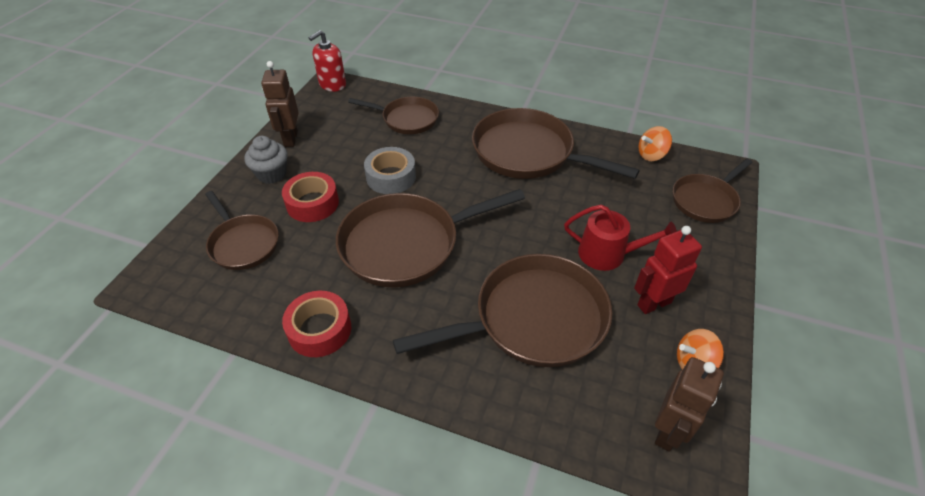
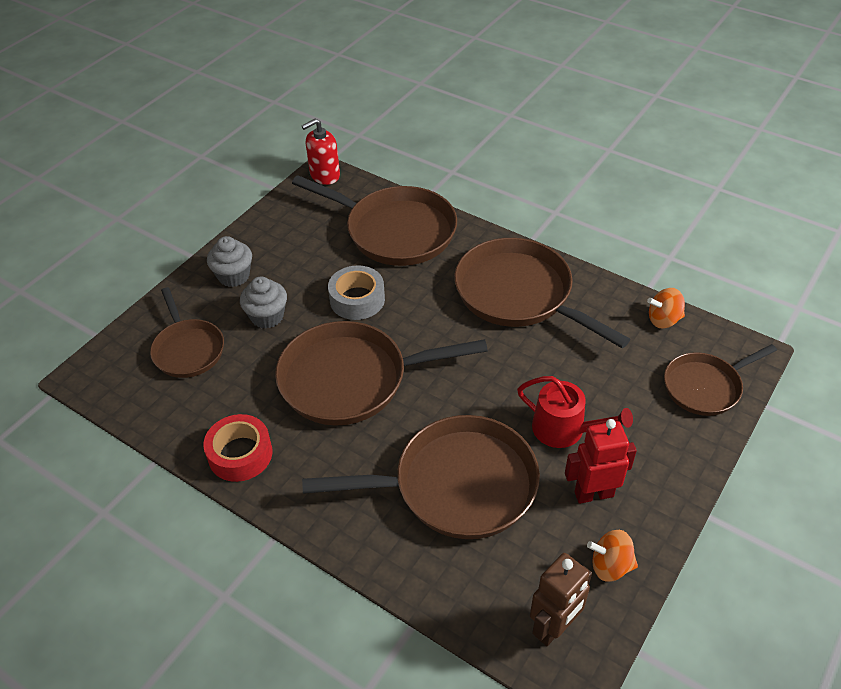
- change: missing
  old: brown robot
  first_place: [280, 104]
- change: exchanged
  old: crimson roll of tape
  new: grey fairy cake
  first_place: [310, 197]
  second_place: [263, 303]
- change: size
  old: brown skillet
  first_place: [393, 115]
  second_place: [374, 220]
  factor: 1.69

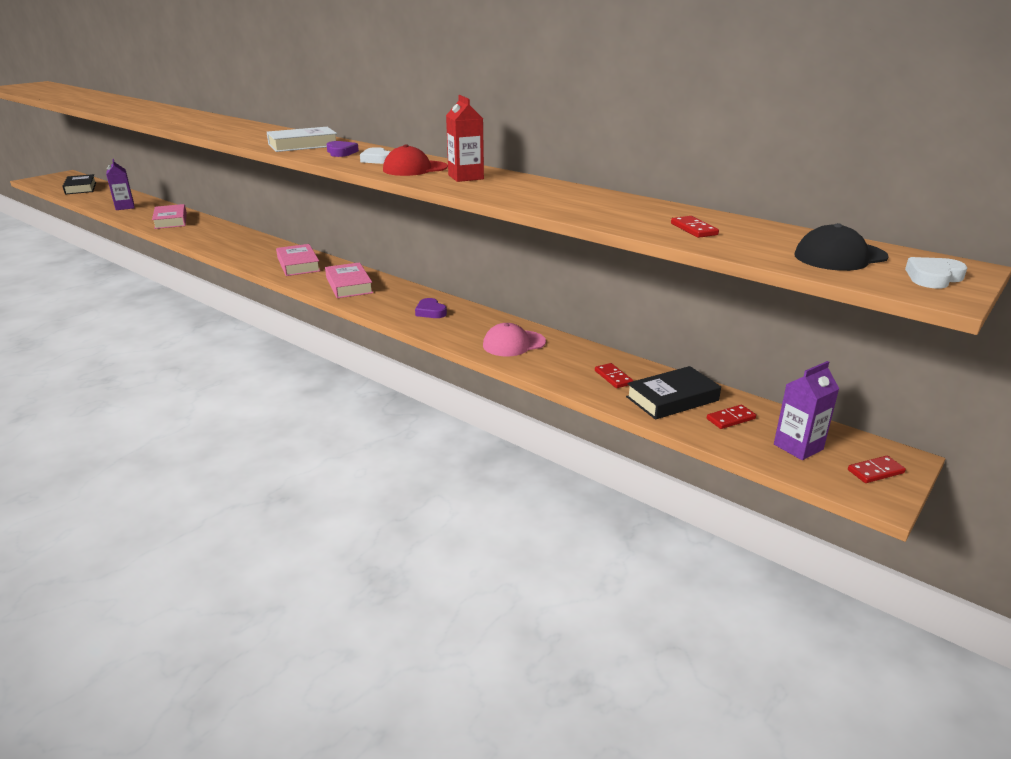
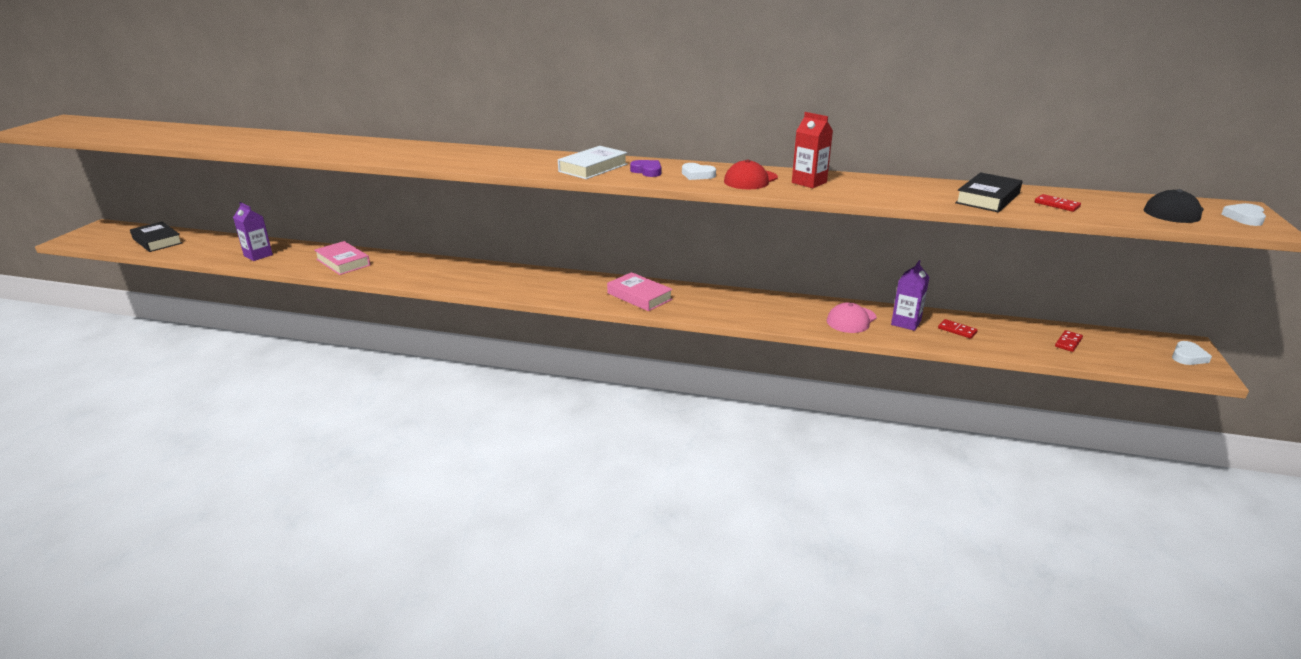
- change: missing
  old: rose-pink hardback
  first_place: [298, 260]
- change: missing
  old: purple heart shape
  first_place: [431, 308]
- change: relocated
  old: jet-black hardback
  first_place: [673, 393]
  second_place: [988, 192]
- change: relocated
  old: purple carton
  first_place: [806, 410]
  second_place: [910, 295]
- change: exchanged
  old: crimson domino
  new: snow-white heart shape
  first_place: [877, 469]
  second_place: [1192, 353]

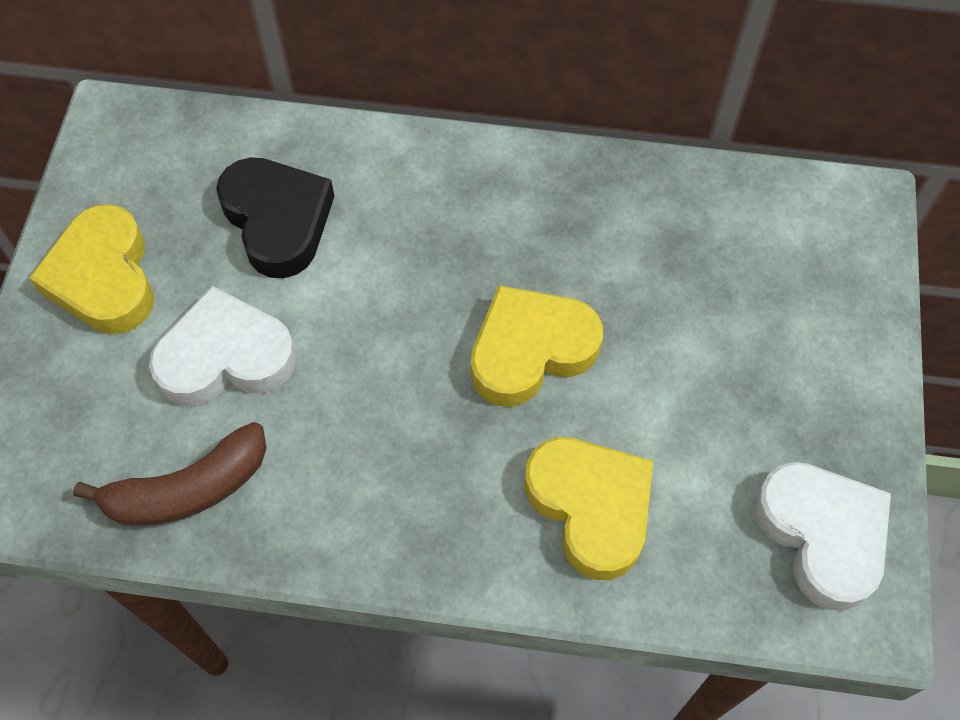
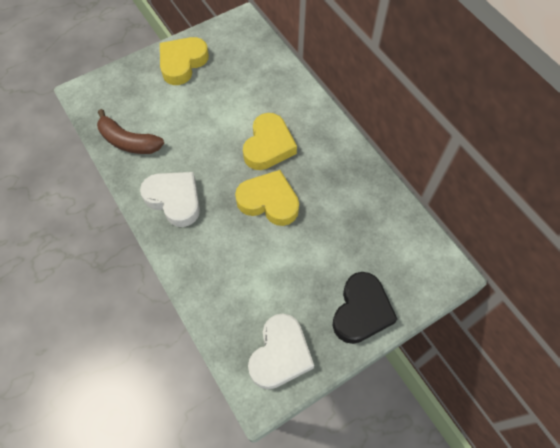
- change: relocated
  old: snow-white heart shape
  first_place: [222, 346]
  second_place: [170, 199]
- change: relocated
  old: jet-black heart shape
  first_place: [275, 217]
  second_place: [364, 308]
- change: relocated
  old: bright yellow heart shape
  first_place: [588, 508]
  second_place: [270, 141]

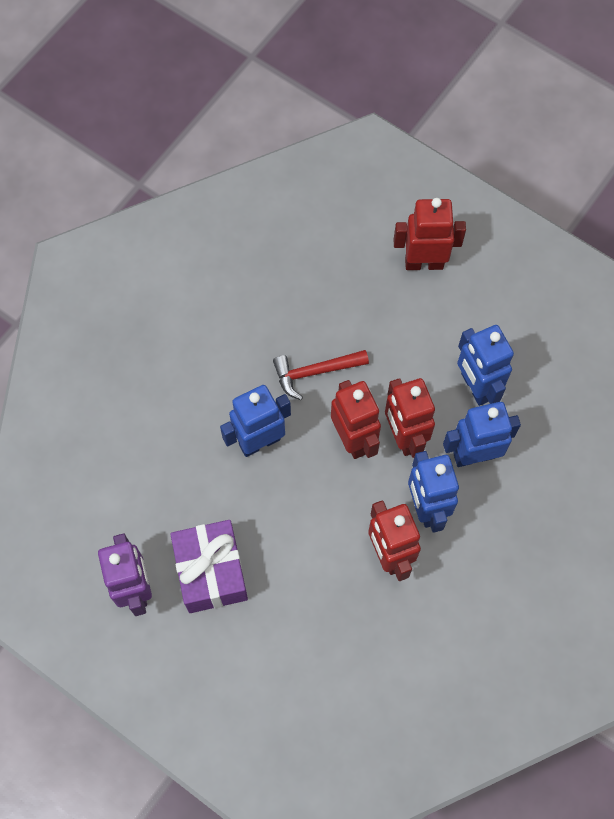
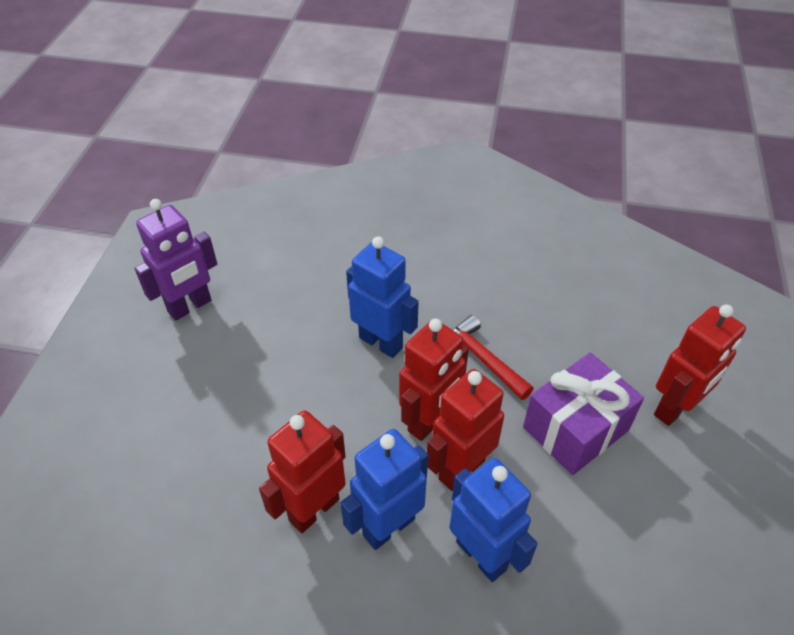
- change: missing
  old: royal blue robot
  first_place: [485, 365]
- change: relocated
  old: purple gift
  first_place: [209, 566]
  second_place: [583, 413]
- change: spun
  old: crimson robot
  first_place: [430, 234]
  second_place: [700, 365]
  degrees: 75

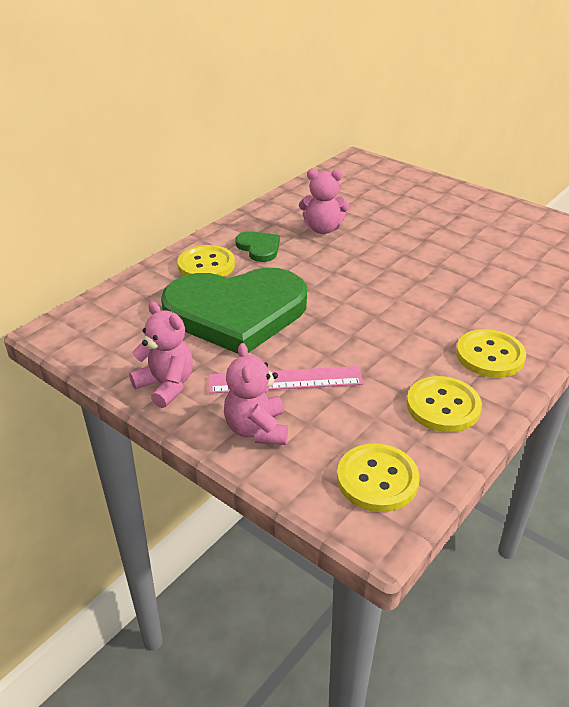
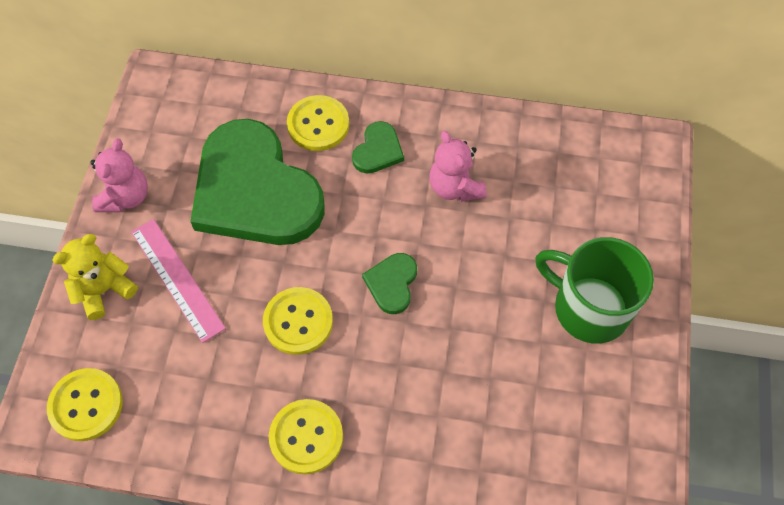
- change: appeared
  new: emerald heart shape
  second_place: [389, 283]
- change: appeared
  new: emerald mug
  second_place: [594, 290]
- change: relocated
  old: bright yellow shirt button
  first_place: [444, 404]
  second_place: [298, 321]
- change: colour
  old: rose-pink teddy
  new: bright yellow teddy
  first_place: [256, 394]
  second_place: [95, 277]

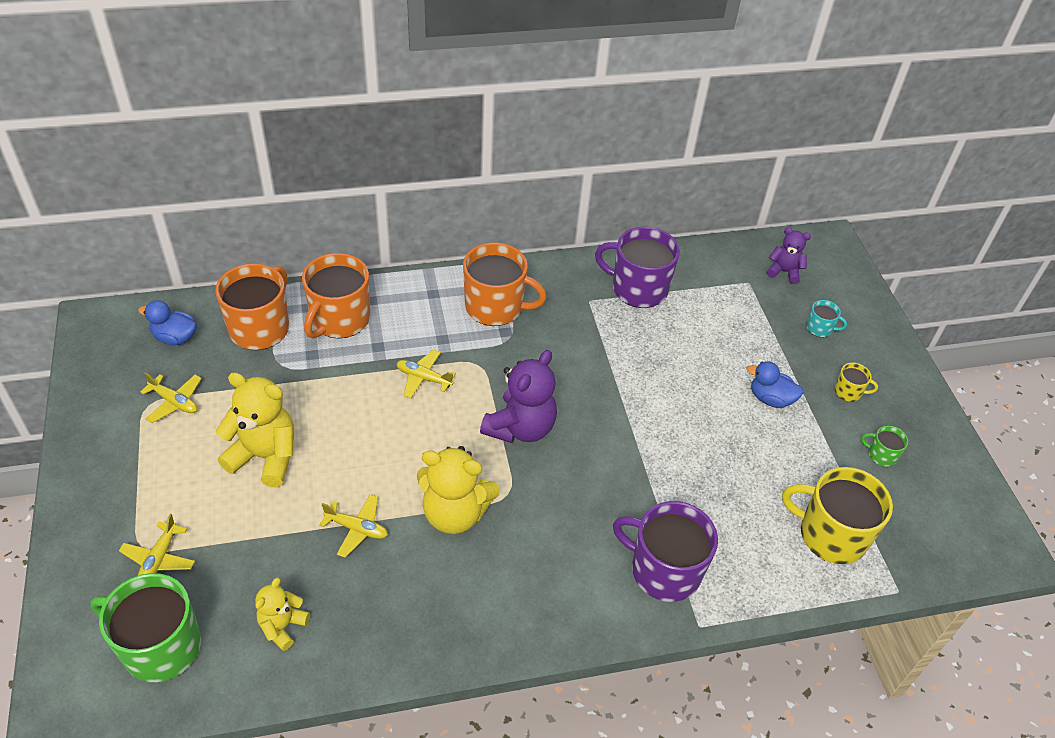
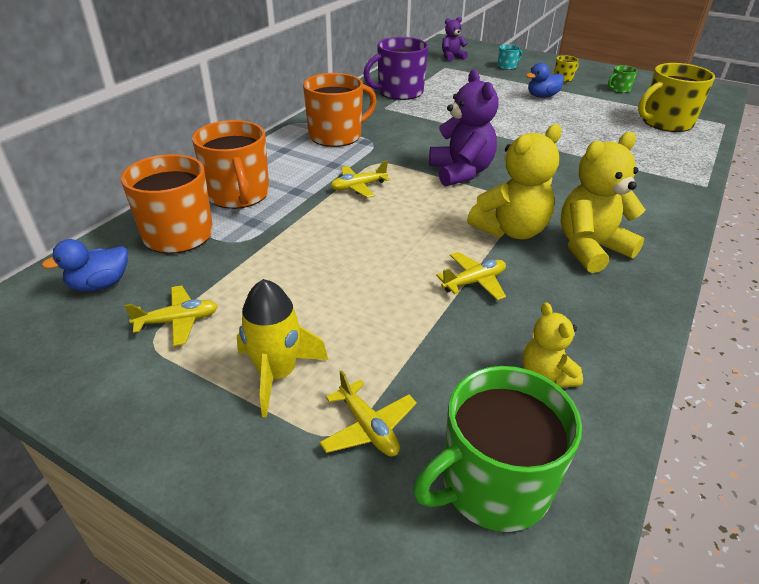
- change: missing
  old: purple mug
  first_place: [665, 551]
- change: appeared
  new: bright yellow spaceship
  second_place: [282, 348]
- change: relocated
  old: bright yellow teddy
  first_place: [255, 430]
  second_place: [602, 202]

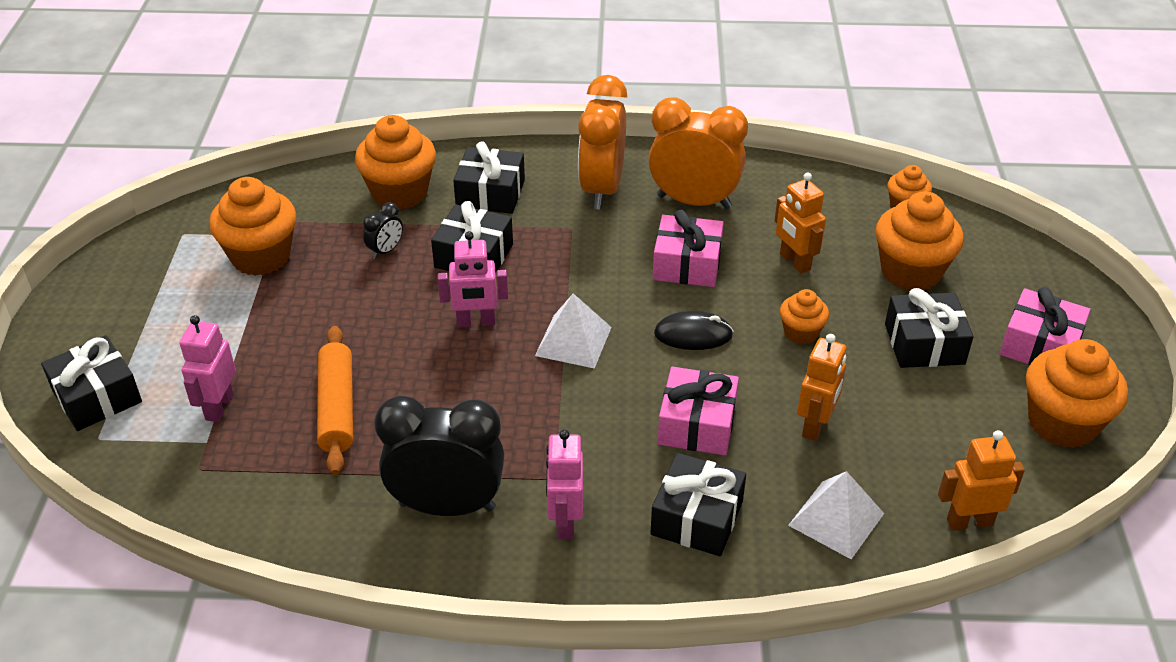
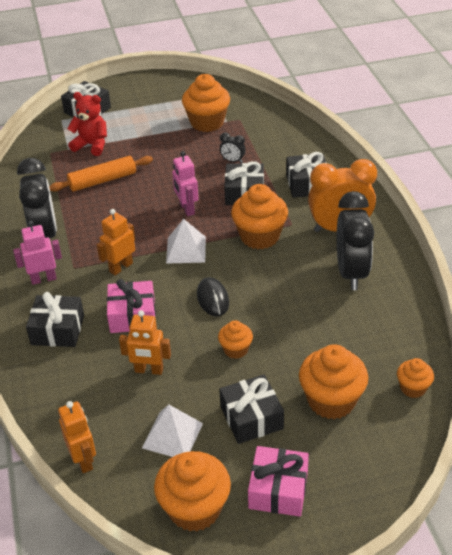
- change: missing
  old: rose-pink gift
  first_place: [688, 248]
- change: relocated
  old: orange-coloured fairy cake
  first_place: [395, 162]
  second_place: [259, 216]
- change: relocated
  old: orange-coloured robot
  first_place: [800, 223]
  second_place: [116, 242]
- change: relocated
  old: snow-white pyramid
  first_place: [836, 515]
  second_place: [172, 431]
- change: exchanged
  old: rose-pink robot
  new: crimson teddy
  first_place: [208, 368]
  second_place: [87, 124]
- change: colour
  old: orange-coloured clock
  new: jet-black clock
  first_place: [698, 153]
  second_place: [355, 240]

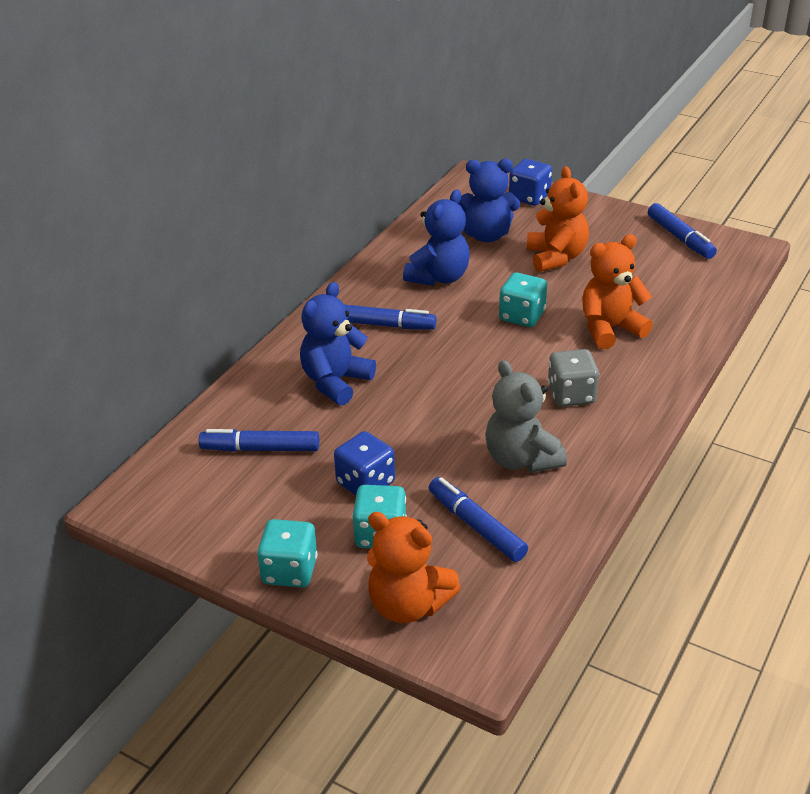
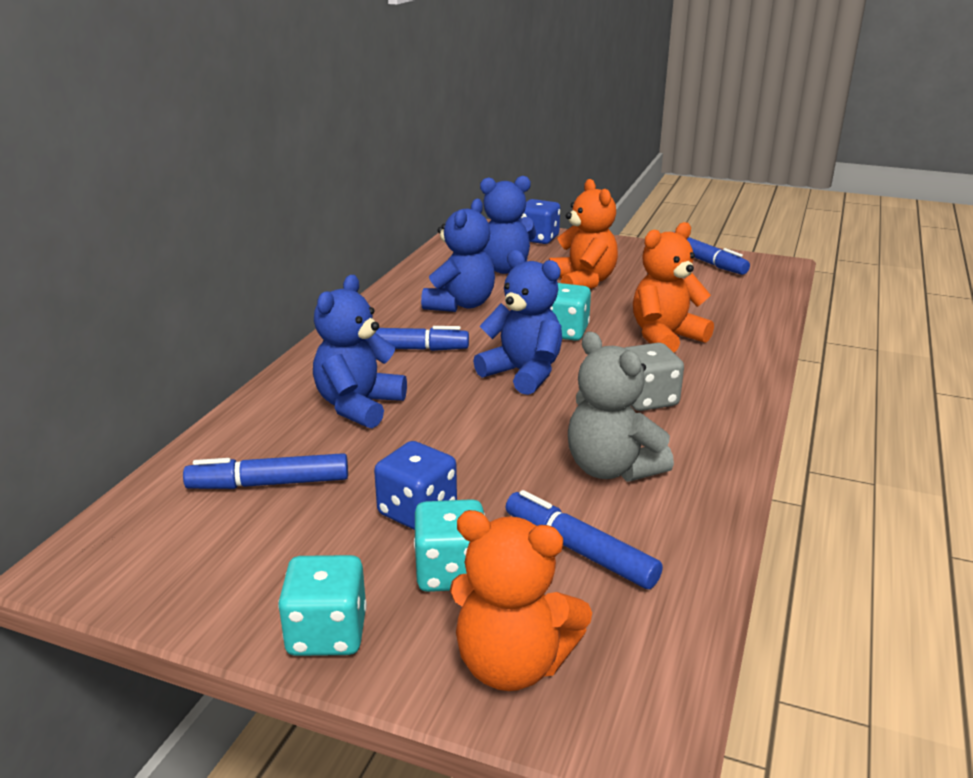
- change: appeared
  new: royal blue teddy
  second_place: [517, 322]

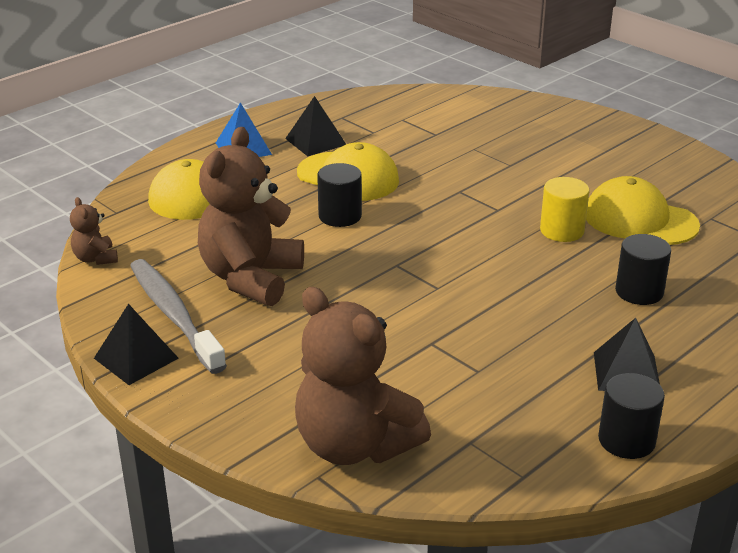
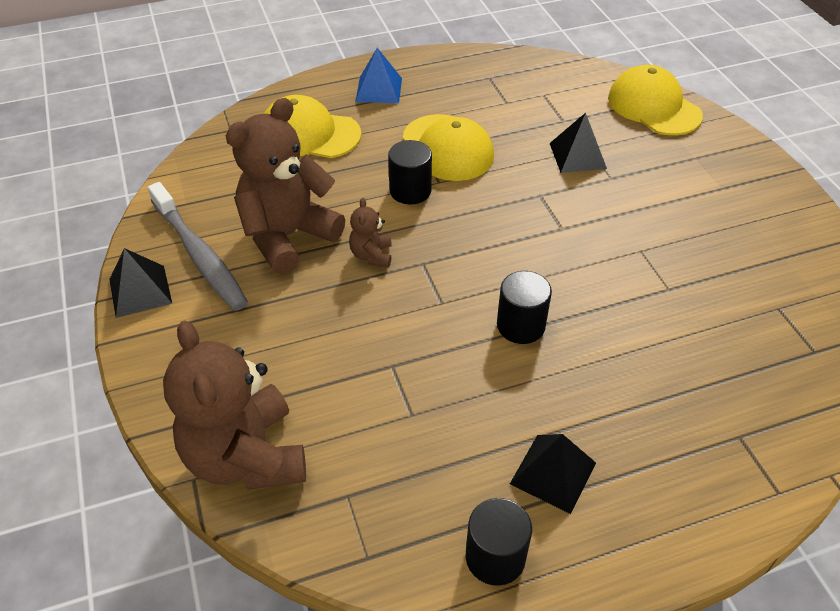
- change: missing
  old: bright yellow solid cylinder
  first_place: [565, 209]
- change: relocated
  old: brown teddy
  first_place: [94, 231]
  second_place: [370, 233]
- change: relocated
  old: jet-black pyramid
  first_place: [315, 126]
  second_place: [578, 143]
- change: relocated
  old: bright yellow peaked cap
  first_place: [643, 210]
  second_place: [655, 100]
- change: relocated
  old: jet-black solid cylinder
  first_place: [643, 269]
  second_place: [524, 307]
- change: spun
  old: grey dental brush
  first_place: [178, 316]
  second_place: [198, 246]
  degrees: 150

